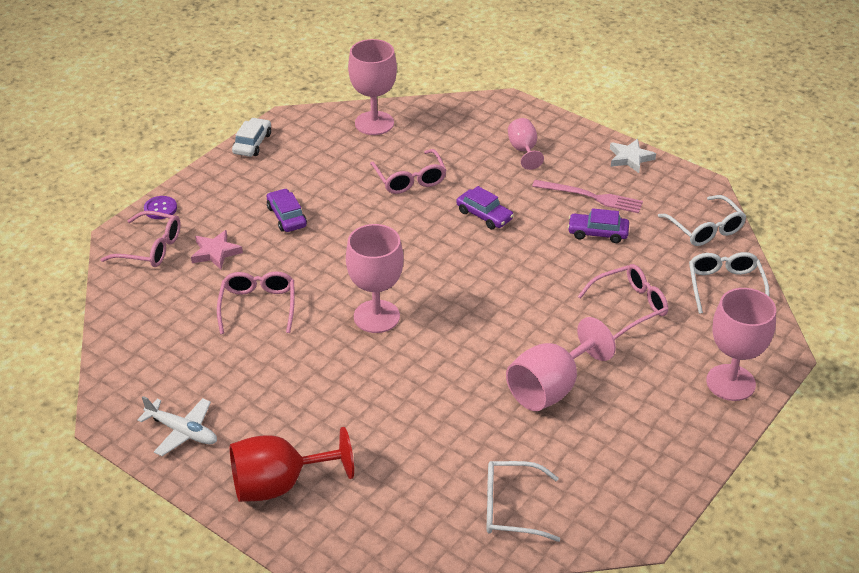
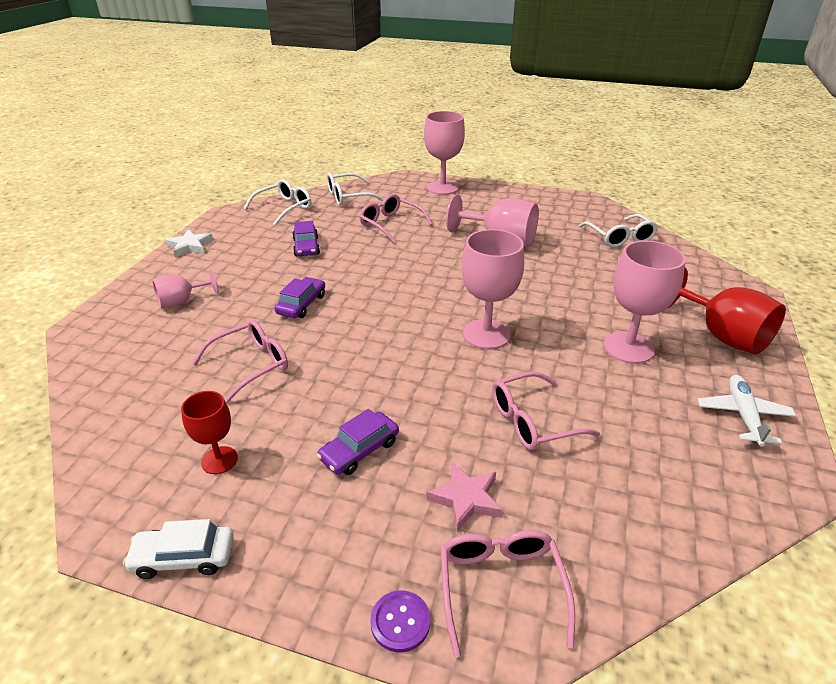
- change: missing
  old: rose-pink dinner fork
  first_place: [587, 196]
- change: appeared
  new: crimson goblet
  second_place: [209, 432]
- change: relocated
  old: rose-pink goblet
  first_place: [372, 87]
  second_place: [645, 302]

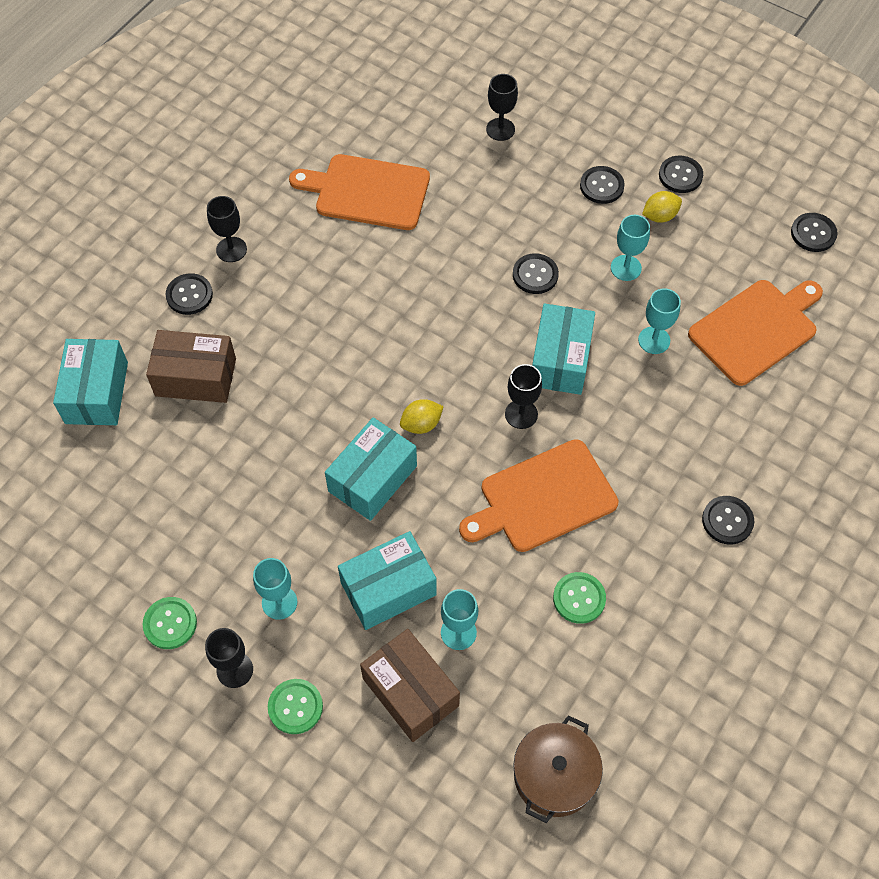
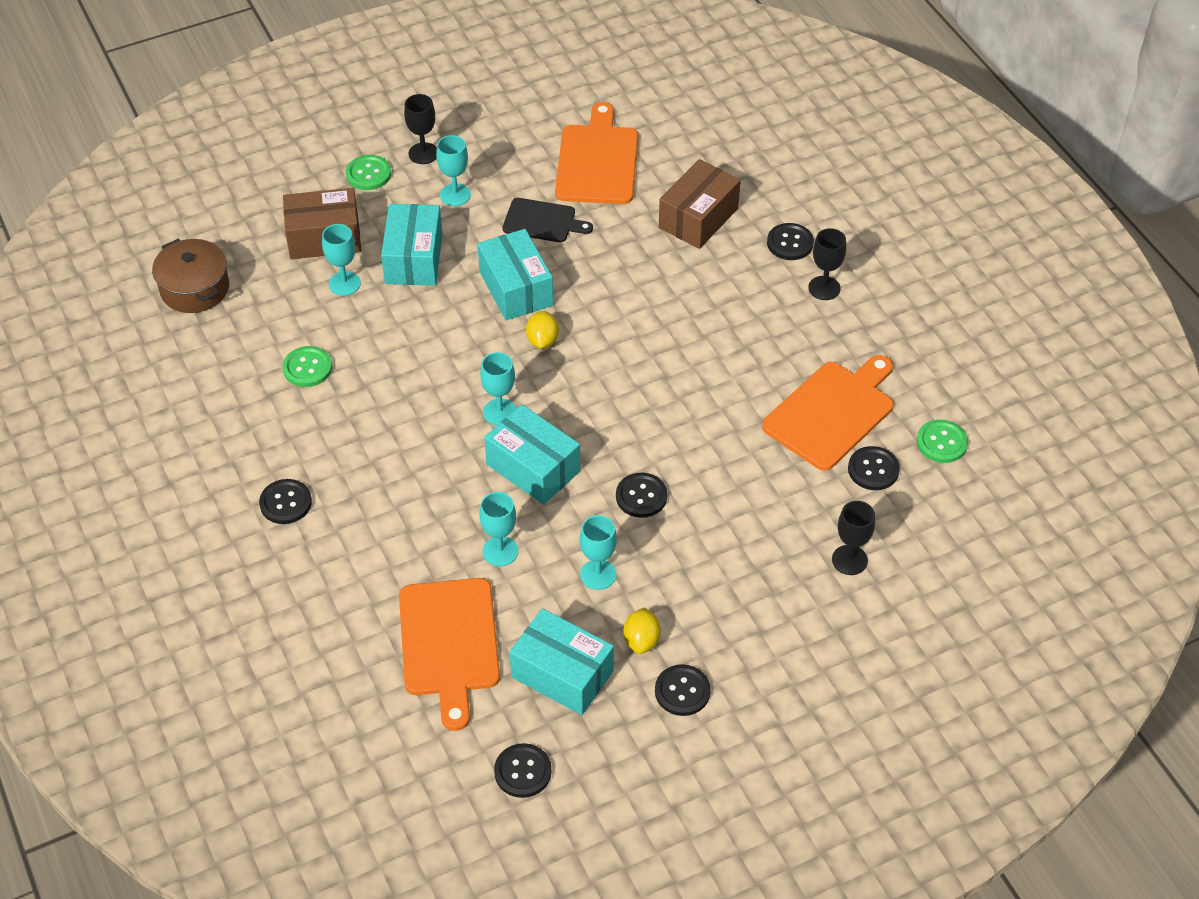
- change: appeared
  new: jet-black chopping board
  second_place: [548, 220]
- change: relocated
  old: turquoise box
  first_place: [90, 382]
  second_place: [562, 661]
- change: relocated
  old: emerald shirt button
  first_place: [169, 623]
  second_place: [942, 441]
- change: relocated
  old: orange-coloured chopping board
  first_place: [539, 495]
  second_place: [596, 153]
- change: relocated
  old: jet-black shirt button
  first_place: [602, 185]
  second_place: [874, 468]
- change: colour
  old: jet-black goblet
  new: turquoise goblet
  first_place: [523, 396]
  second_place: [498, 388]

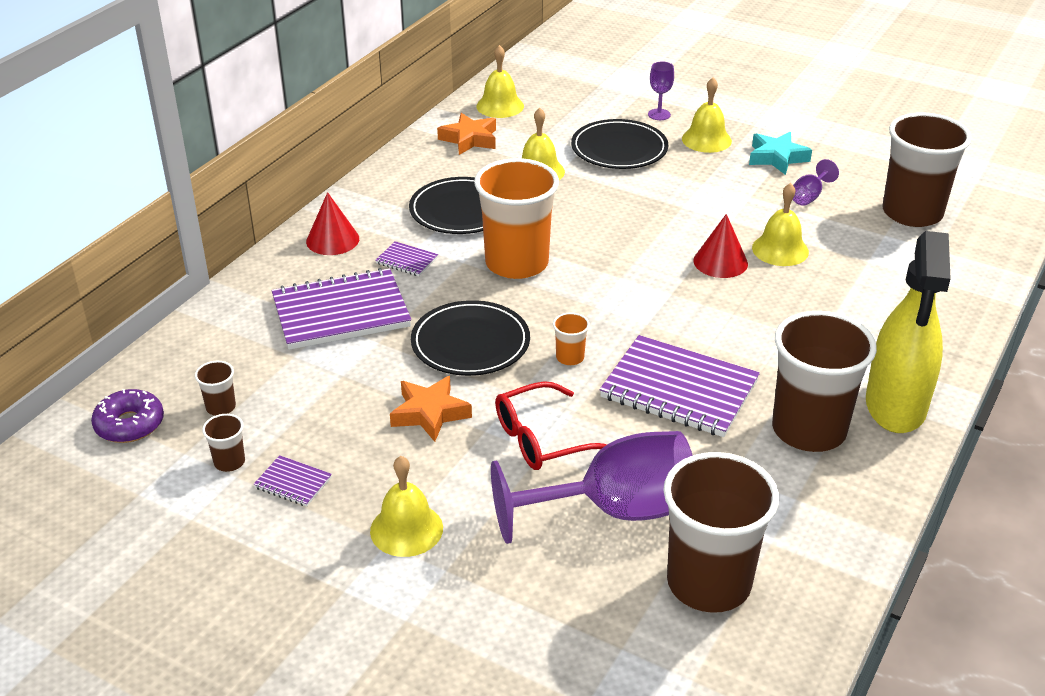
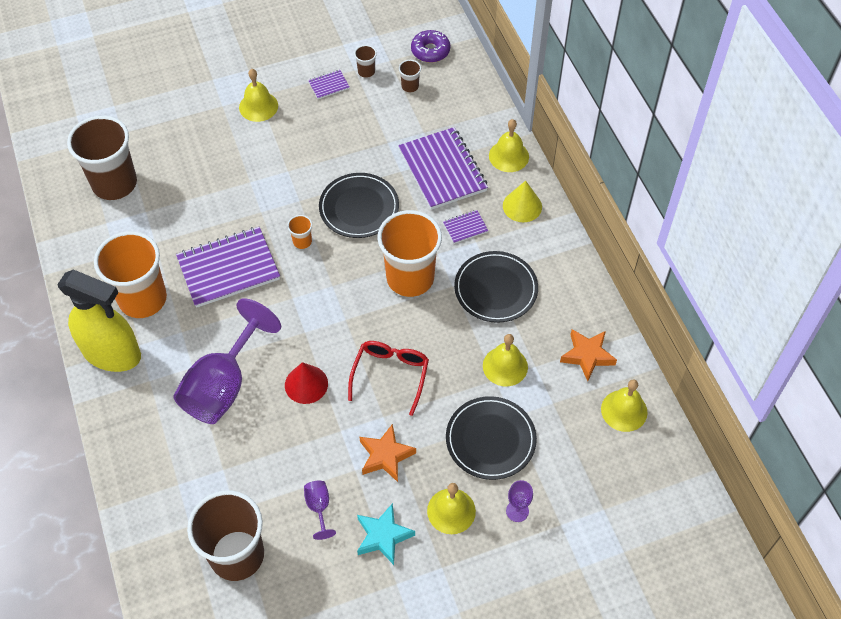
- change: relocated
  old: orange-coloured star
  first_place: [431, 409]
  second_place: [388, 453]
- change: relocated
  old: purple goblet
  first_place: [592, 487]
  second_place: [227, 361]
- change: relocated
  old: crimson spectacles
  first_place: [551, 425]
  second_place: [388, 378]
- change: relocated
  old: bright yellow school bell
  first_place: [780, 224]
  second_place: [509, 145]
- change: colour
  old: crimson solid cone
  new: bright yellow solid cone
  first_place: [332, 223]
  second_place: [522, 201]
- change: colour
  old: brown cup
  new: orange-coloured cup
  first_place: [824, 381]
  second_place: [130, 274]
- change: spun
  old: purple exercise book
  first_place: [341, 309]
  second_place: [443, 168]
  degrees: -45
- change: spun
  old: bright yellow spray cleaner
  first_place: [908, 332]
  second_place: [99, 320]
  degrees: 150

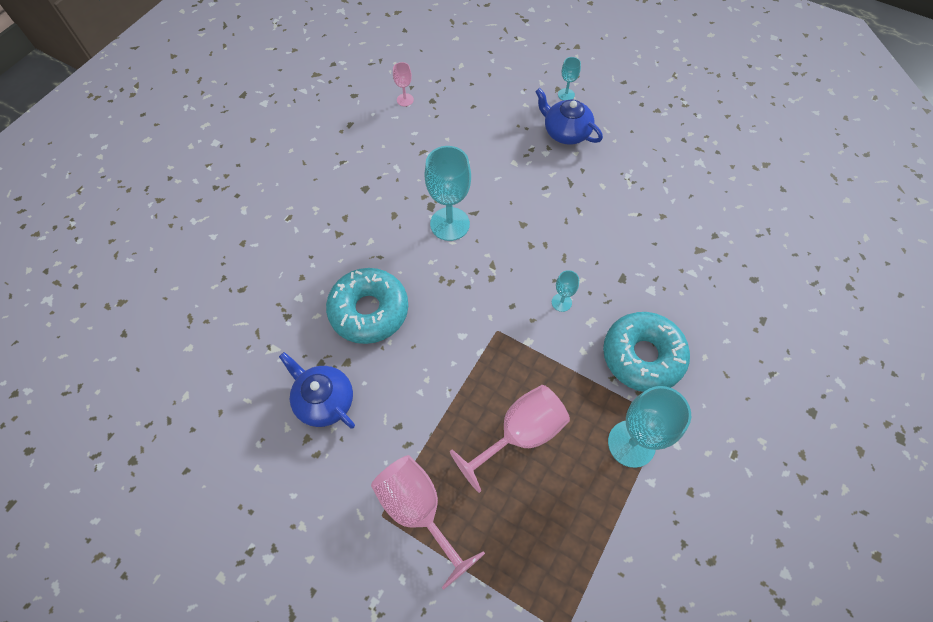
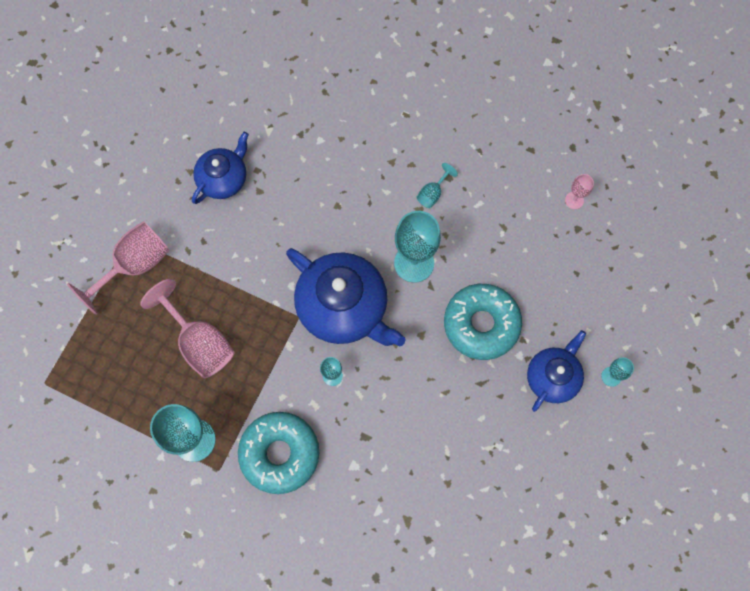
- change: appeared
  new: royal blue tea pot
  second_place: [345, 297]
- change: appeared
  new: turquoise goblet
  second_place: [437, 185]
- change: relocated
  old: turquoise donut
  first_place: [367, 306]
  second_place: [483, 322]

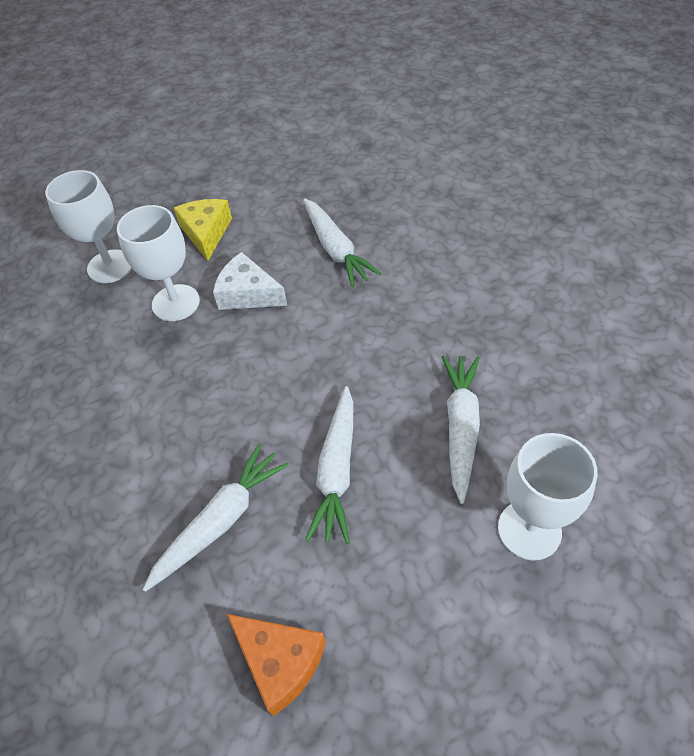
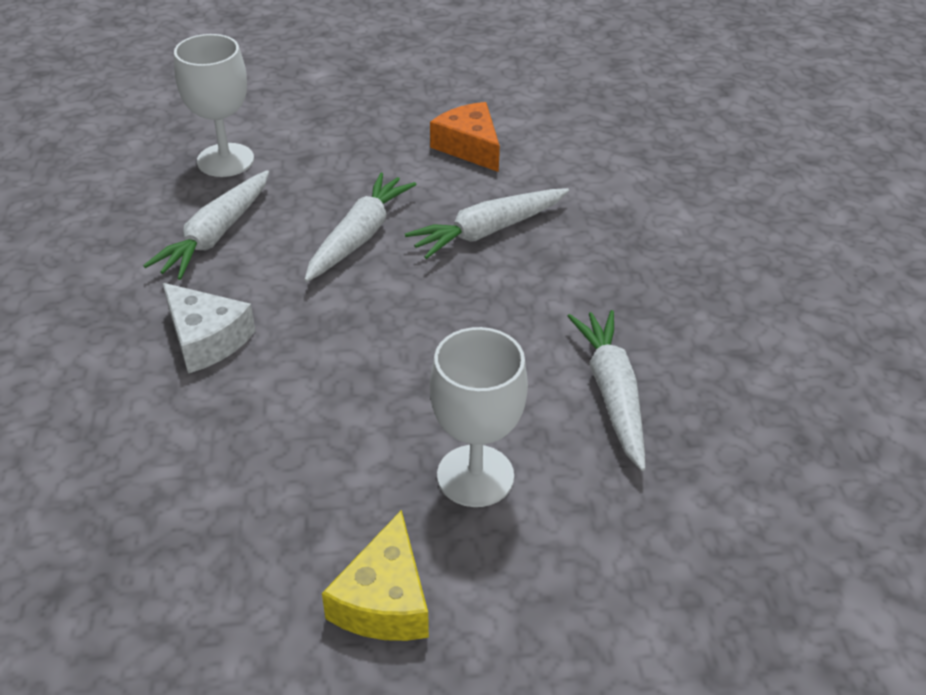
- change: missing
  old: snow-white goblet
  first_place: [88, 226]
- change: relocated
  old: snow-white piece of cheese
  first_place: [250, 281]
  second_place: [209, 328]
- change: relocated
  old: snow-white toy carrot
  first_place: [342, 242]
  second_place: [606, 390]

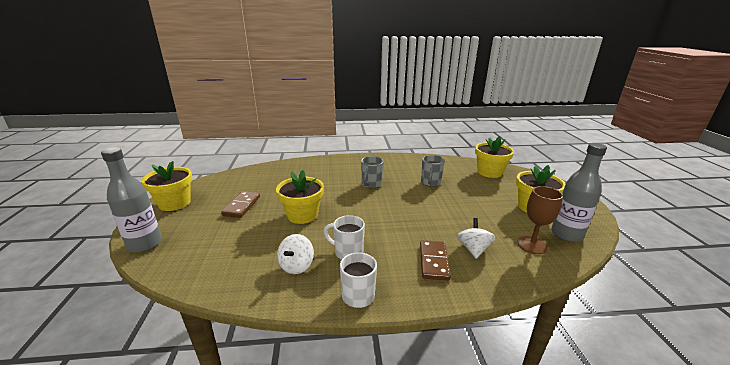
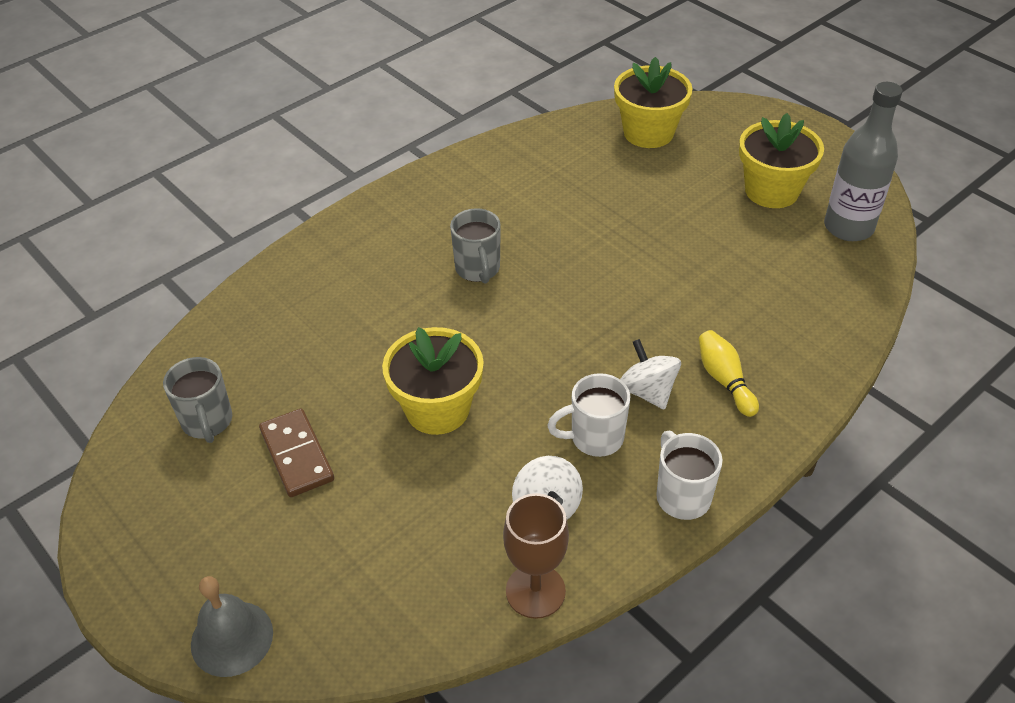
- change: missing
  old: bright yellow plant pot
  first_place: [166, 186]
- change: relocated
  old: grey mug
  first_place: [433, 171]
  second_place: [197, 400]
- change: relocated
  old: snow-white whirligig
  first_place: [476, 238]
  second_place: [650, 374]
- change: relocated
  old: brown goblet
  first_place: [540, 220]
  second_place: [536, 556]
- change: exchanged
  old: grey bottle
  new: grey school bell
  first_place: [131, 200]
  second_place: [232, 626]
- change: exchanged
  old: brown domino
  new: bright yellow bowling pin
  first_place: [435, 260]
  second_place: [729, 373]

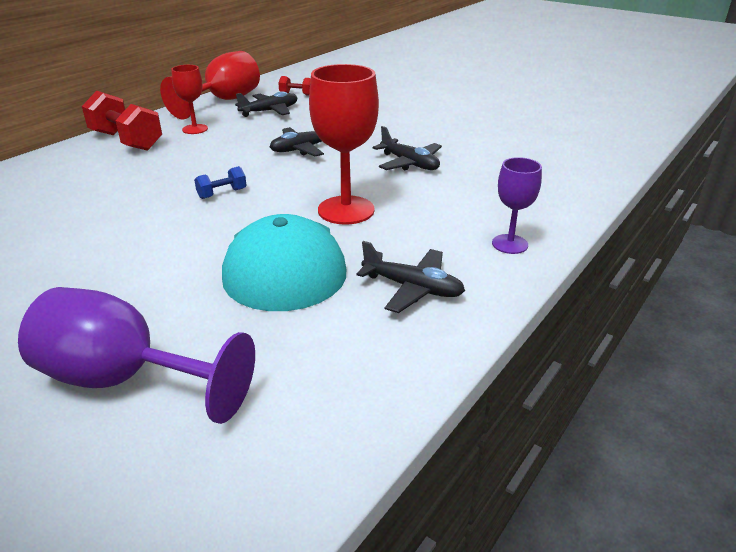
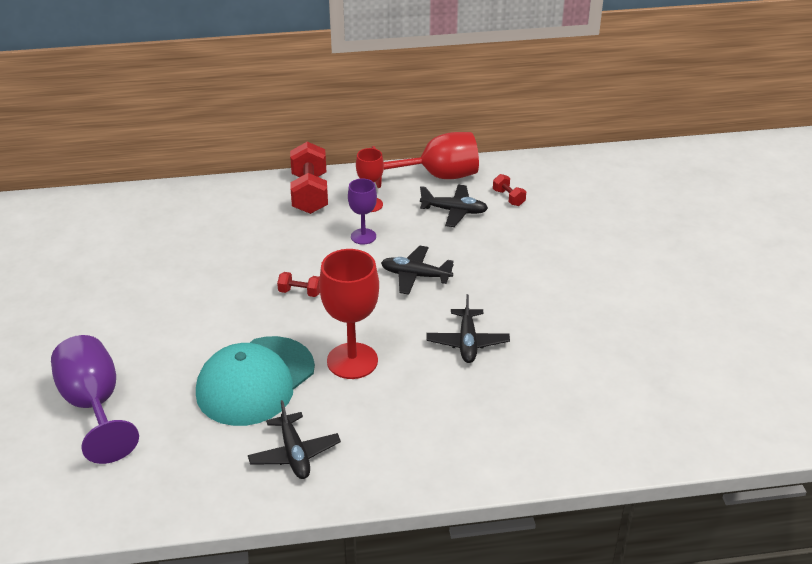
- change: relocated
  old: purple goblet
  first_place: [517, 205]
  second_place: [362, 211]
- change: colour
  old: royal blue dumbbell
  new: crimson dumbbell
  first_place: [220, 182]
  second_place: [298, 284]

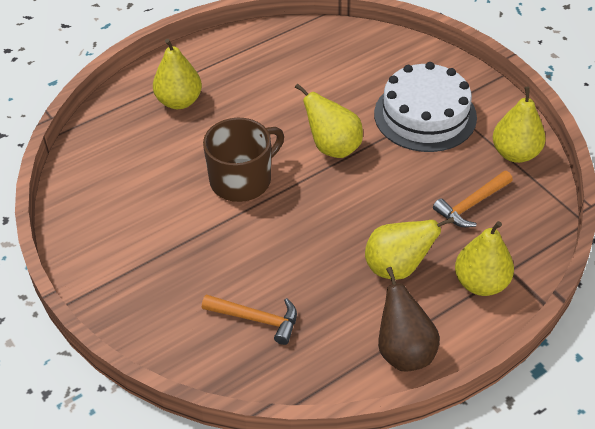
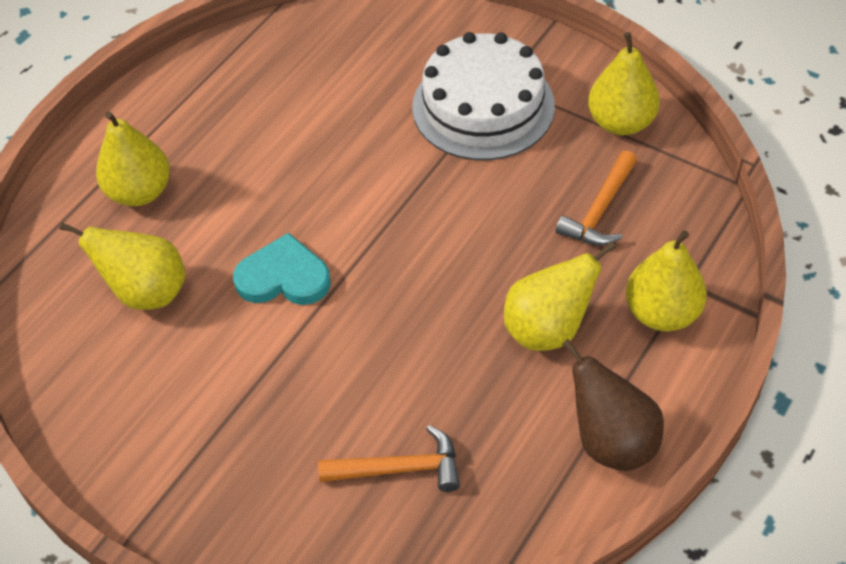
- change: relocated
  old: bright yellow toy pear
  first_place: [329, 121]
  second_place: [122, 266]
- change: exchanged
  old: brown mug
  new: turquoise heart shape
  first_place: [243, 160]
  second_place: [282, 269]

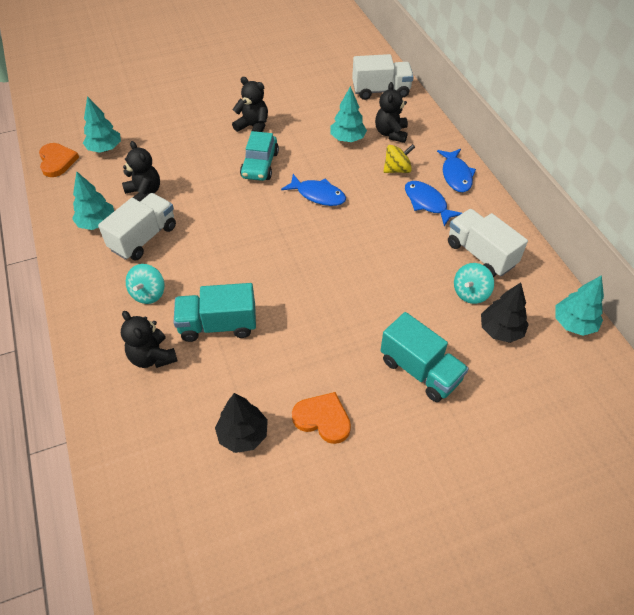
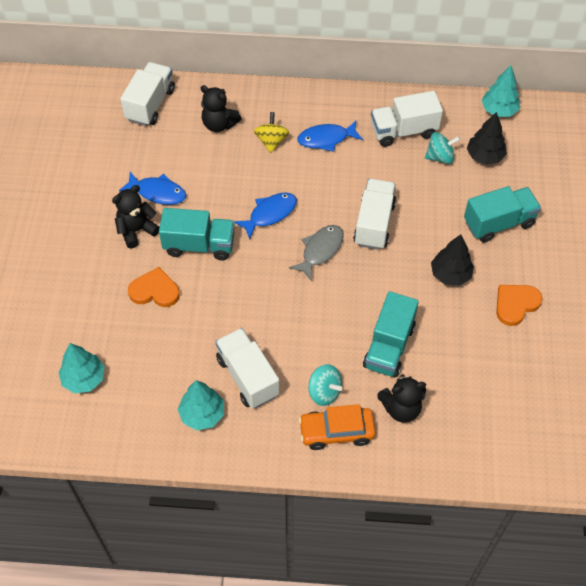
- change: missing
  old: jet-black teddy
  first_place: [141, 171]
- change: missing
  old: turquoise fir tree
  first_place: [348, 114]
- change: appeared
  new: grey toy fish
  second_place: [316, 253]
- change: appeared
  new: orange-coloured car
  second_place: [337, 427]
- change: appeared
  new: snow-white toy truck
  second_place: [374, 214]
- change: relocated
  old: orange-coloured heart shape
  first_place: [59, 160]
  second_place: [154, 287]
- change: relocated
  old: jet-black fir tree
  first_place: [241, 423]
  second_place: [452, 260]
- change: relocated
  old: royal blue toy fish
  first_place: [456, 170]
  second_place: [152, 188]
- change: exchanged
  old: turquoise car
  new: turquoise toy truck
  first_place: [259, 156]
  second_place: [197, 234]
- change: spun
  old: turquoise whirligig
  first_place: [474, 283]
  second_place: [442, 148]
  degrees: -75

